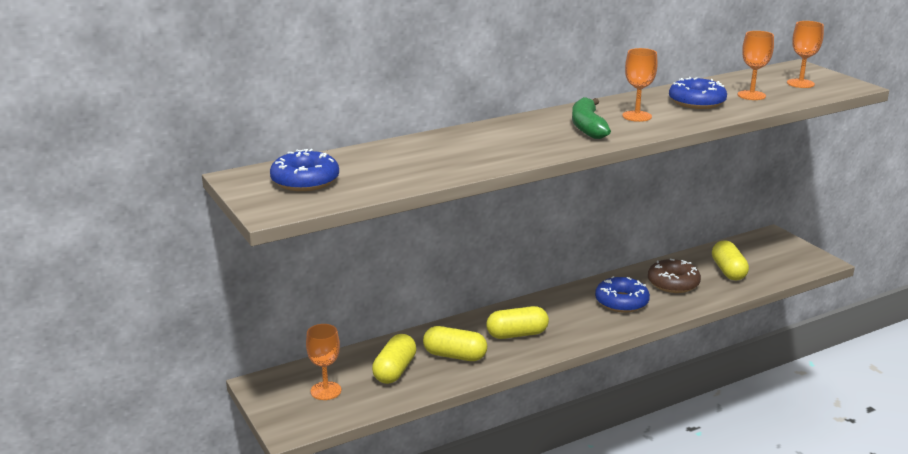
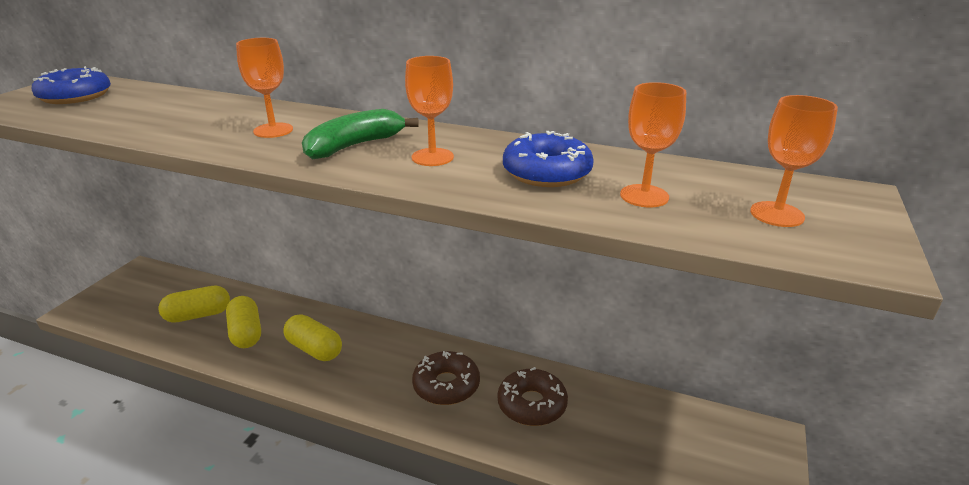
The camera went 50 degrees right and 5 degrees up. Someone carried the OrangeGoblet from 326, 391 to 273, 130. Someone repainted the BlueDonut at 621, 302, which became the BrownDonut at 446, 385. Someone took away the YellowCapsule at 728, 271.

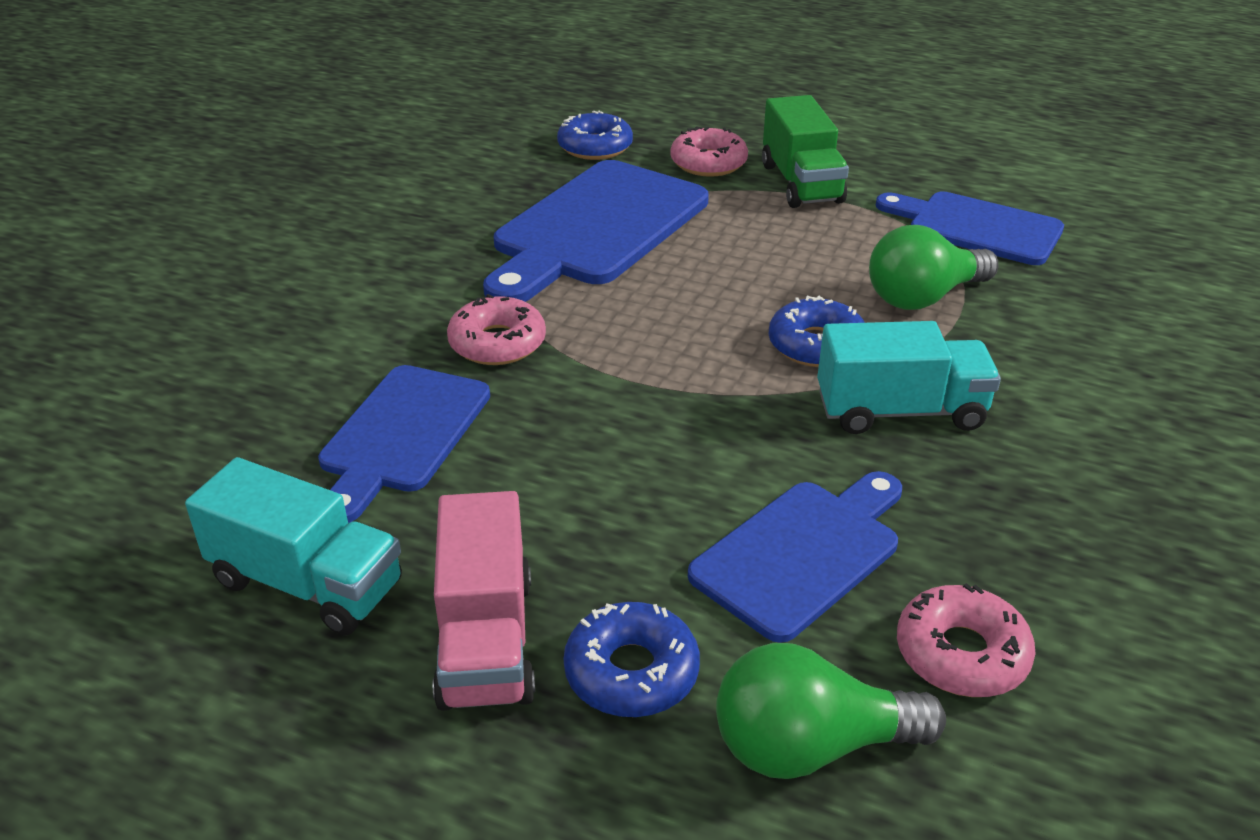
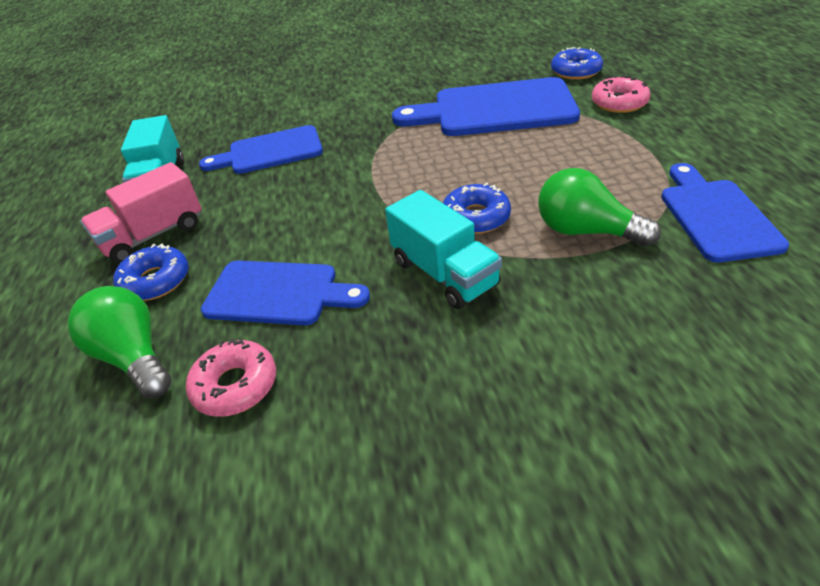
The camera went 60 degrees right and 5 degrees up. Someone took away the PinkDonut at 497, 343. Someone took away the GreenTruck at 801, 183.

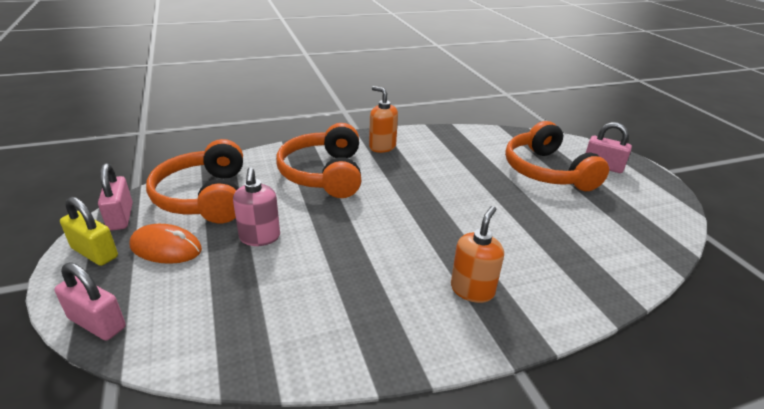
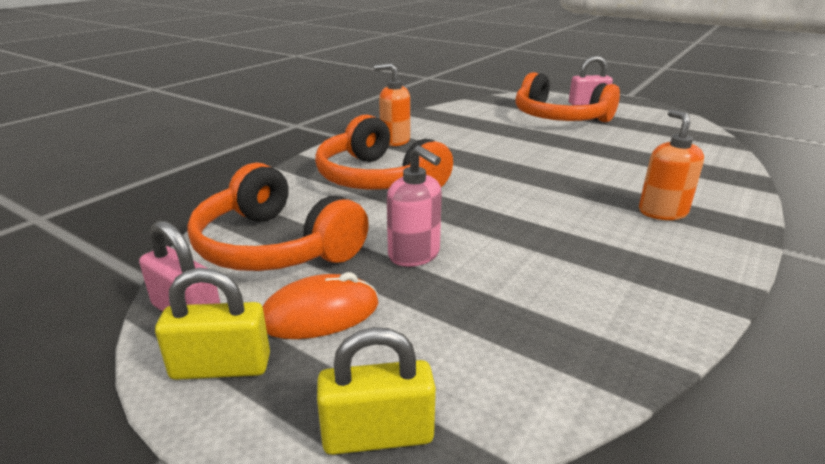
The camera went 35 degrees left and 5 degrees down. Someone repainted the PinkPadlock at 97, 323, which became the YellowPadlock at 378, 435.

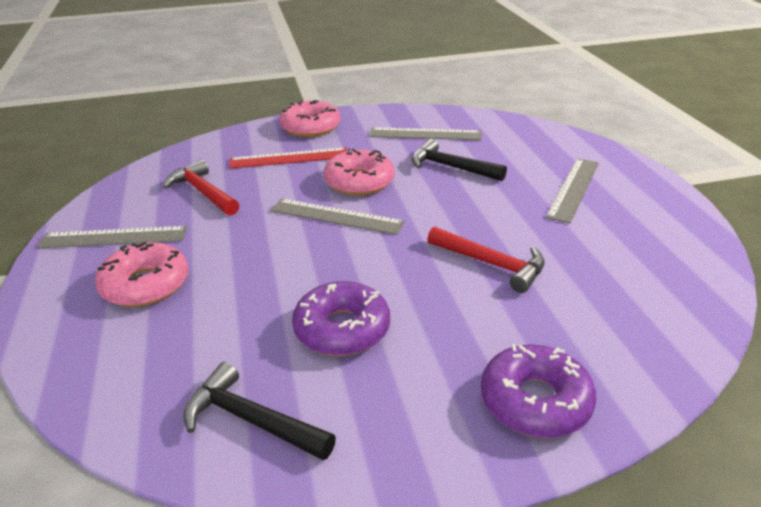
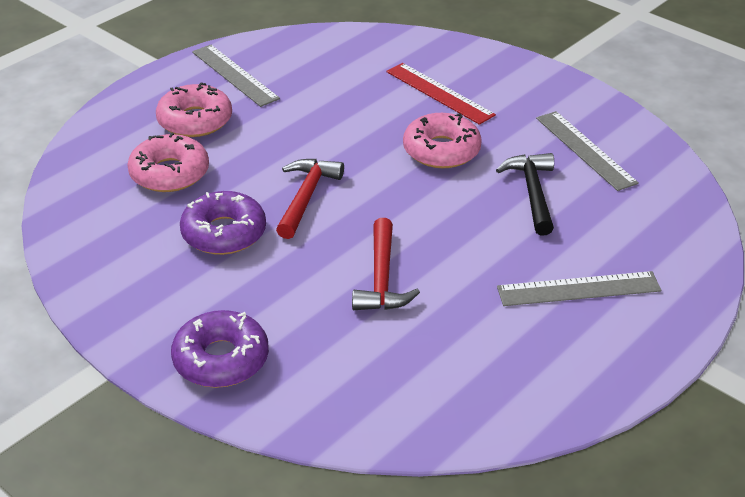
The camera went 55 degrees right and 5 degrees up. Someone carried the PinkDonut from 310, 127 to 169, 173. Someone carried the RedHammer from 203, 192 to 306, 197. Someone took away the BlackHammer at 251, 420. Someone took away the GreyRuler at 336, 216.

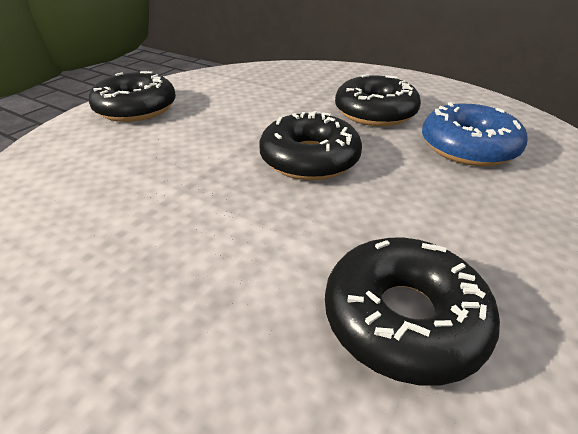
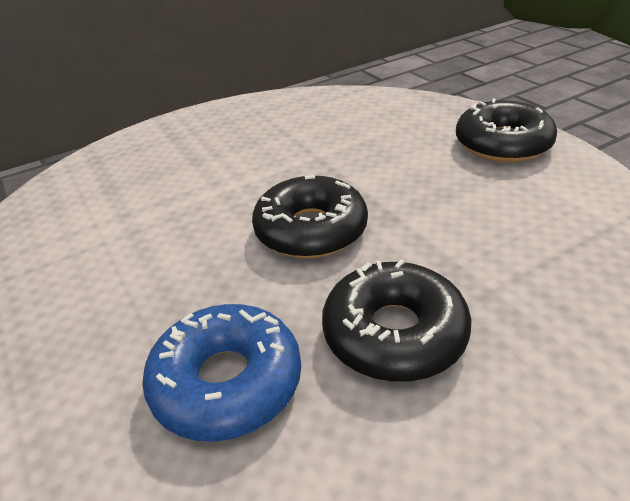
The camera went 120 degrees right and 0 degrees up. Someone took away the BlackDonut at 403, 318.

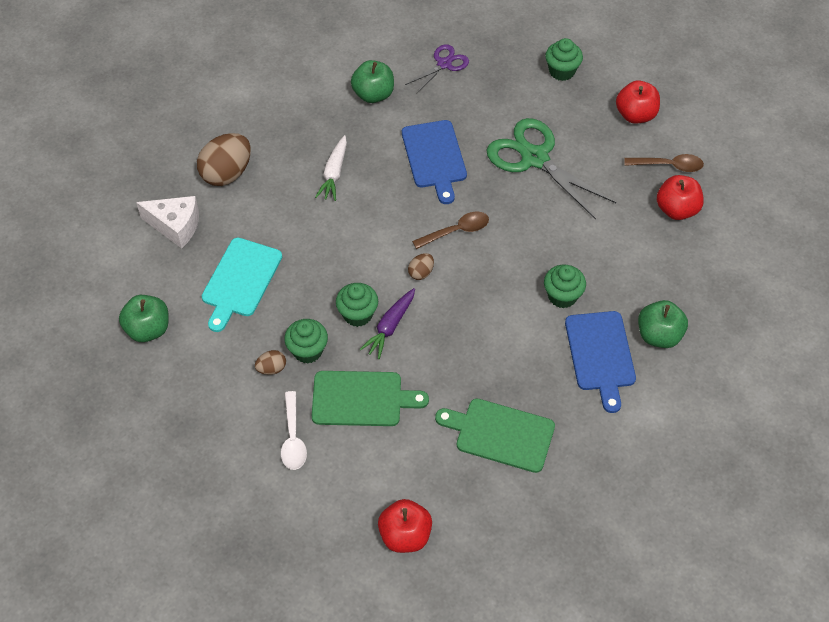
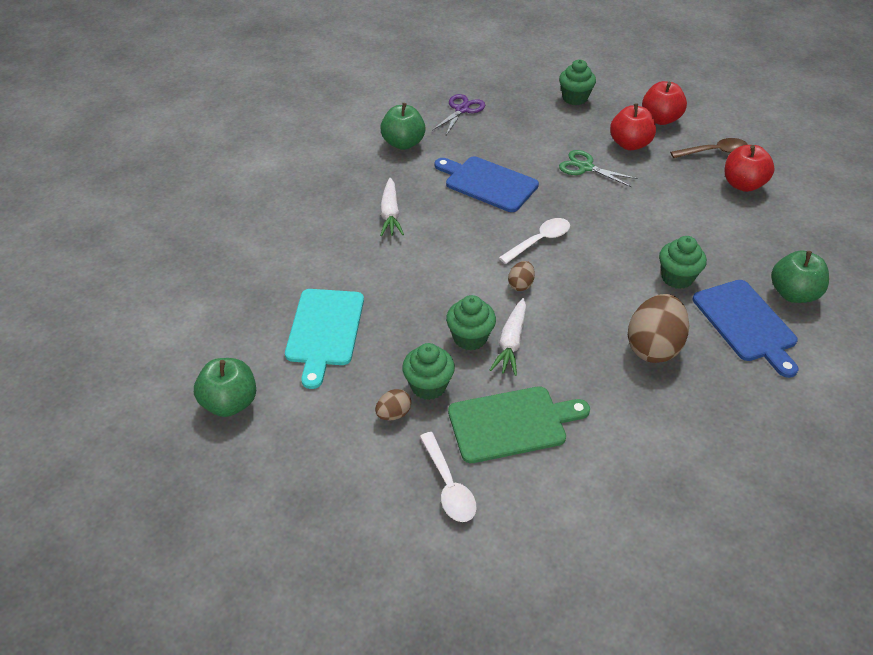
The camera went 15 degrees left and 10 degrees down. Someone rotated the BlueCuttingBoard at 435, 157 by 150 degrees clockwise. Someone repainted the PurpleCarrot at 390, 327, which became the WhiteCarrot at 511, 342. Someone repainted the BrownSpoon at 456, 231, which became the WhiteSpoon at 539, 241. Someone scaled the GreenScissors at 534, 158 by 0.54. Someone carried the RedApple from 405, 535 to 630, 144. Someone carried the BrownEgg from 227, 173 to 653, 347. Someone took away the WhiteCheese at 175, 226. Someone took away the GreenCuttingBoard at 500, 434.

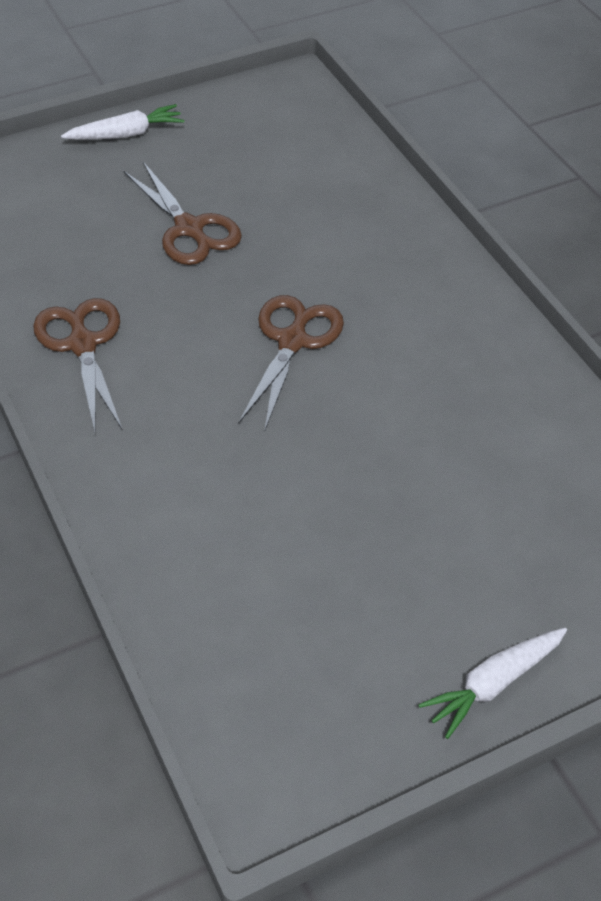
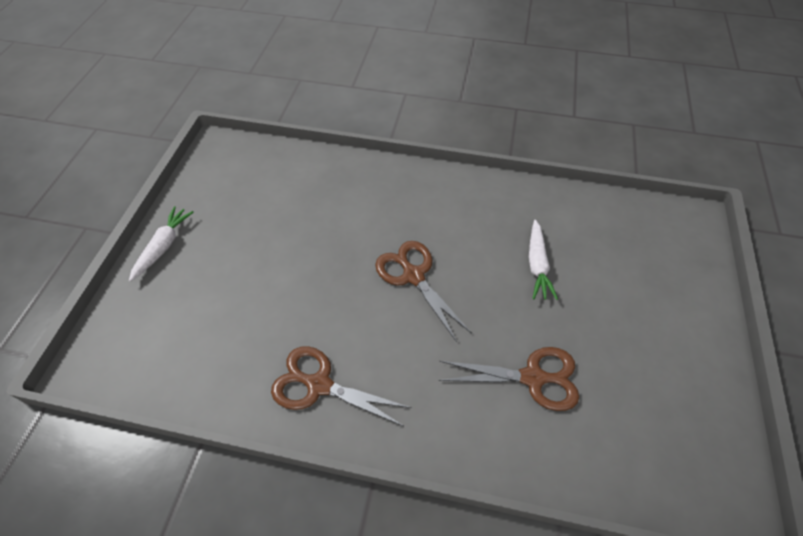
The camera went 50 degrees left and 5 degrees up. Someone carried the BrownScissors from 189, 229 to 533, 377. Someone carried the WhiteCarrot from 493, 683 to 537, 265.

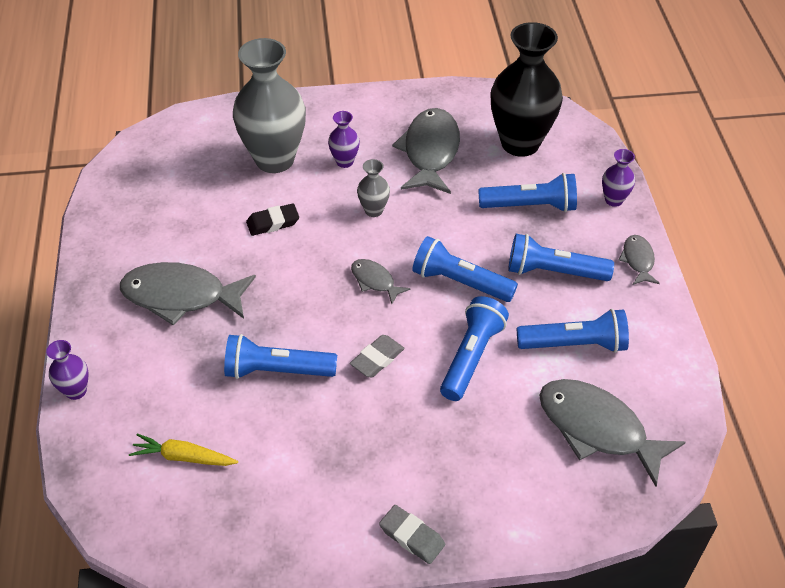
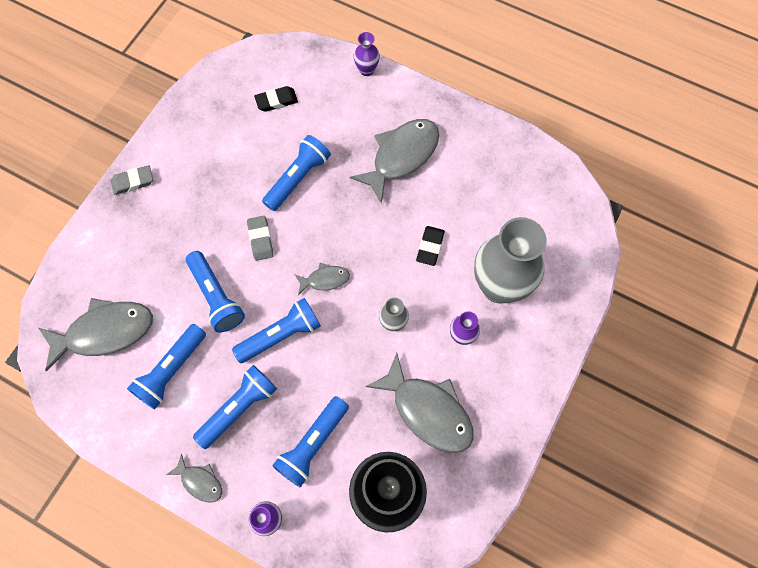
The camera went 125 degrees right and 20 degrees up. Someone swapped the YellowCarrot at 183, 457 for the BlackEraser at 276, 101.

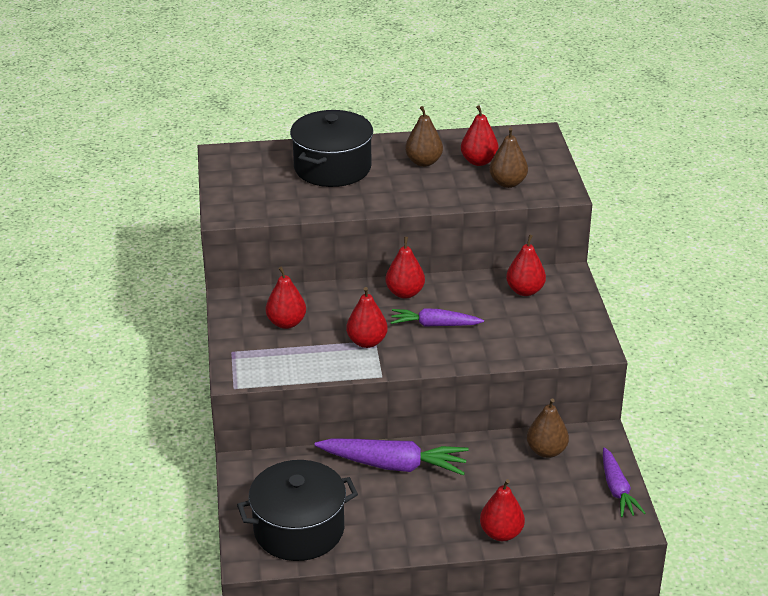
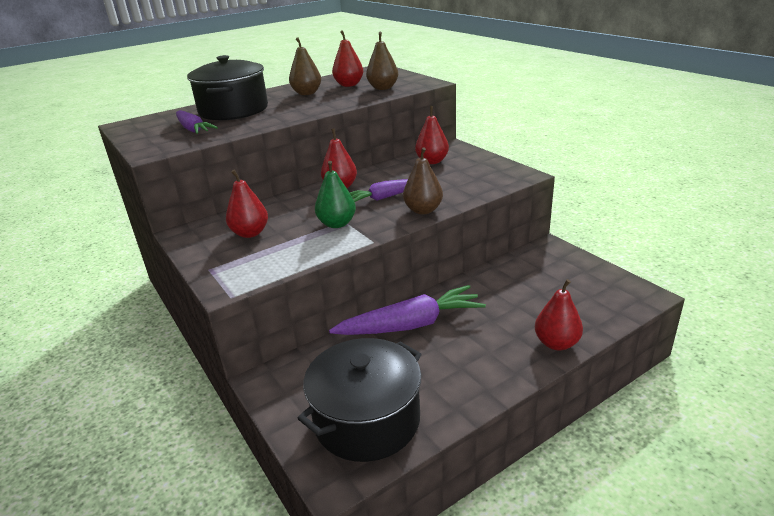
The camera went 25 degrees left and 5 degrees down. Someone carried the PurpleCarrot from 617, 489 to 193, 129. Someone repainted the RedPear at 367, 342, which became the GreenPear at 337, 224. Someone carried the BrownPear from 546, 451 to 423, 210.

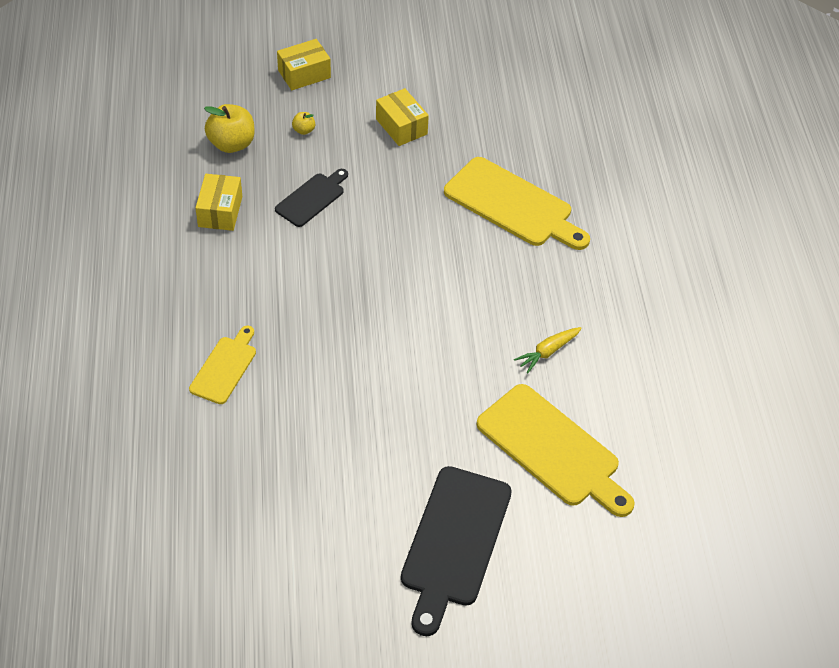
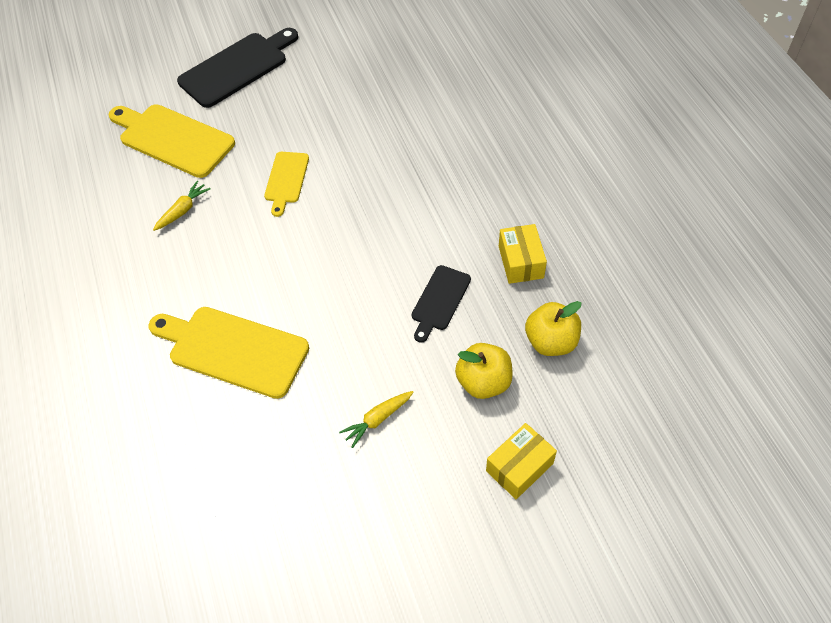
The camera went 170 degrees right and 5 degrees up. Someone rotated the BlackCuttingBoard at 454, 542 by 45 degrees clockwise. Someone carried the YellowCuttingBoard from 225, 367 to 286, 180. Someone swapped the YellowBox at 401, 127 for the YellowCarrot at 377, 420. Someone scaled the YellowApple at 304, 130 by 2.10.

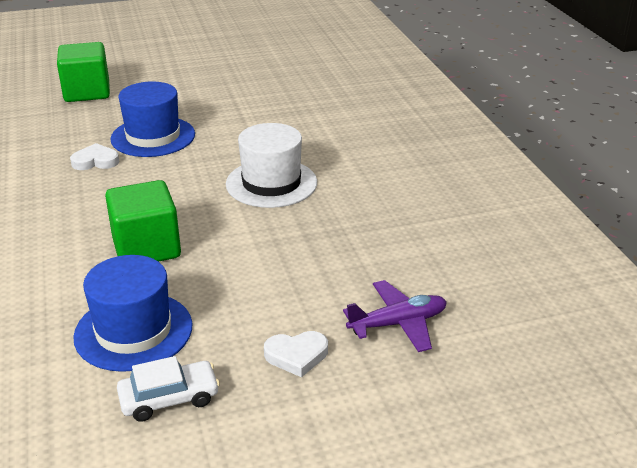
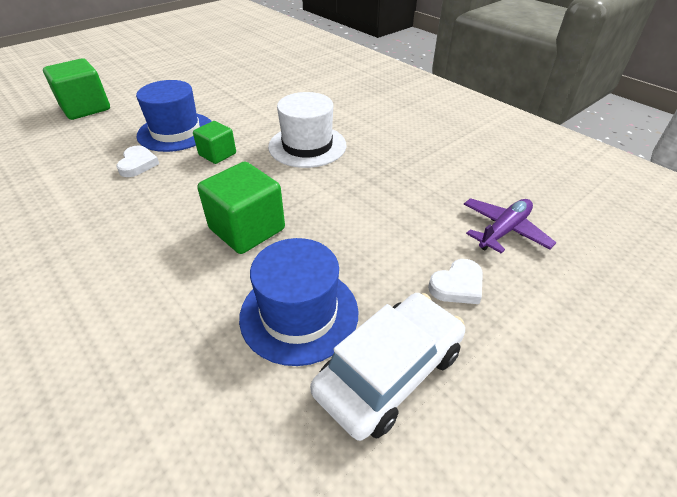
The camera went 25 degrees left and 10 degrees up. Someone rotated the WhiteHeart at 95, 161 by 120 degrees clockwise. Someone put down the GreenCube at 217, 154. Someone scaled the WhiteCar at 169, 398 by 1.61.

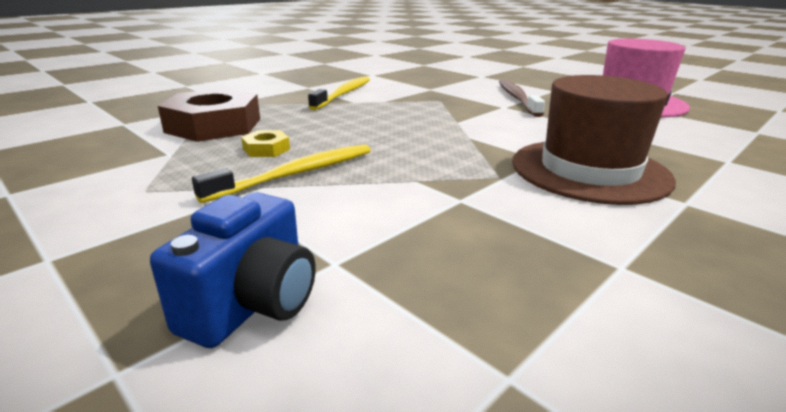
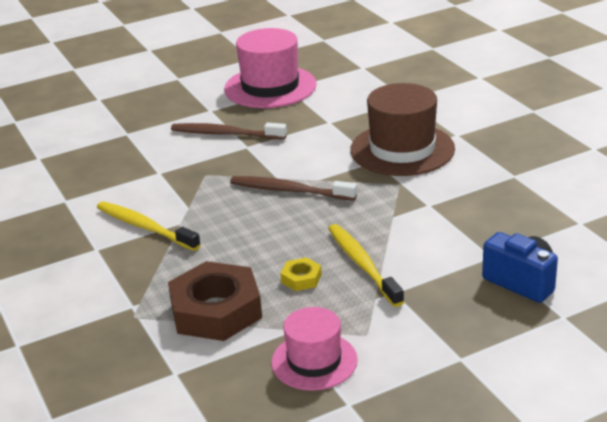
The camera went 70 degrees left and 5 degrees up. Someone put down the BrownToothbrush at 289, 190. Someone put down the PinkHat at 314, 361.

